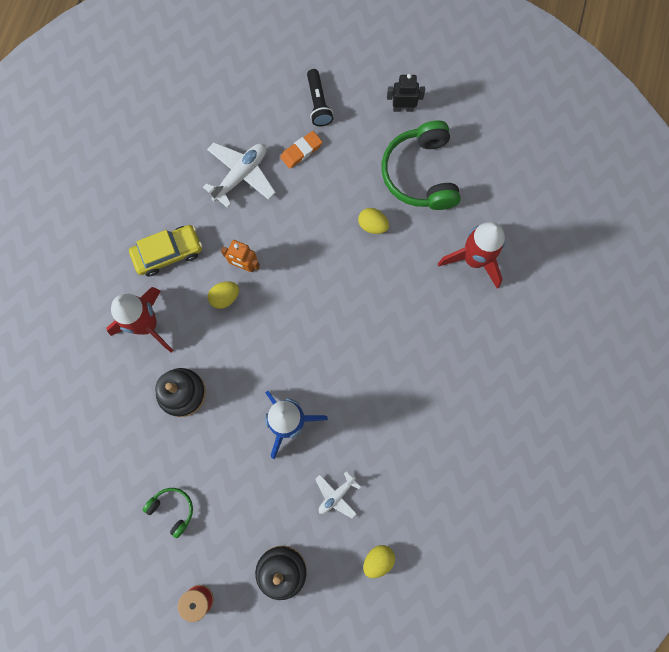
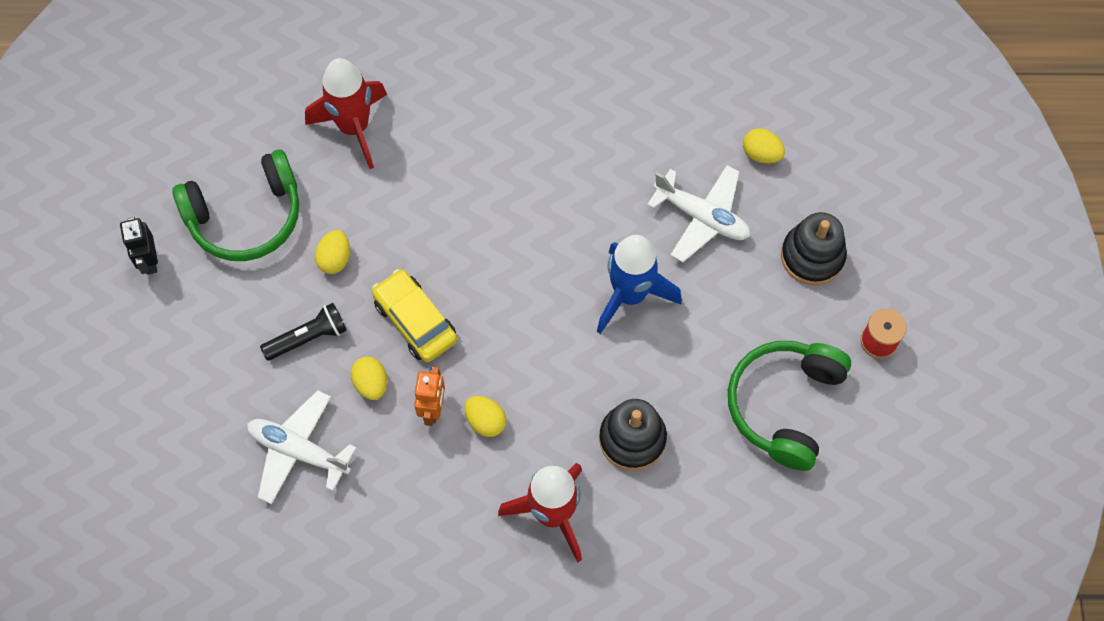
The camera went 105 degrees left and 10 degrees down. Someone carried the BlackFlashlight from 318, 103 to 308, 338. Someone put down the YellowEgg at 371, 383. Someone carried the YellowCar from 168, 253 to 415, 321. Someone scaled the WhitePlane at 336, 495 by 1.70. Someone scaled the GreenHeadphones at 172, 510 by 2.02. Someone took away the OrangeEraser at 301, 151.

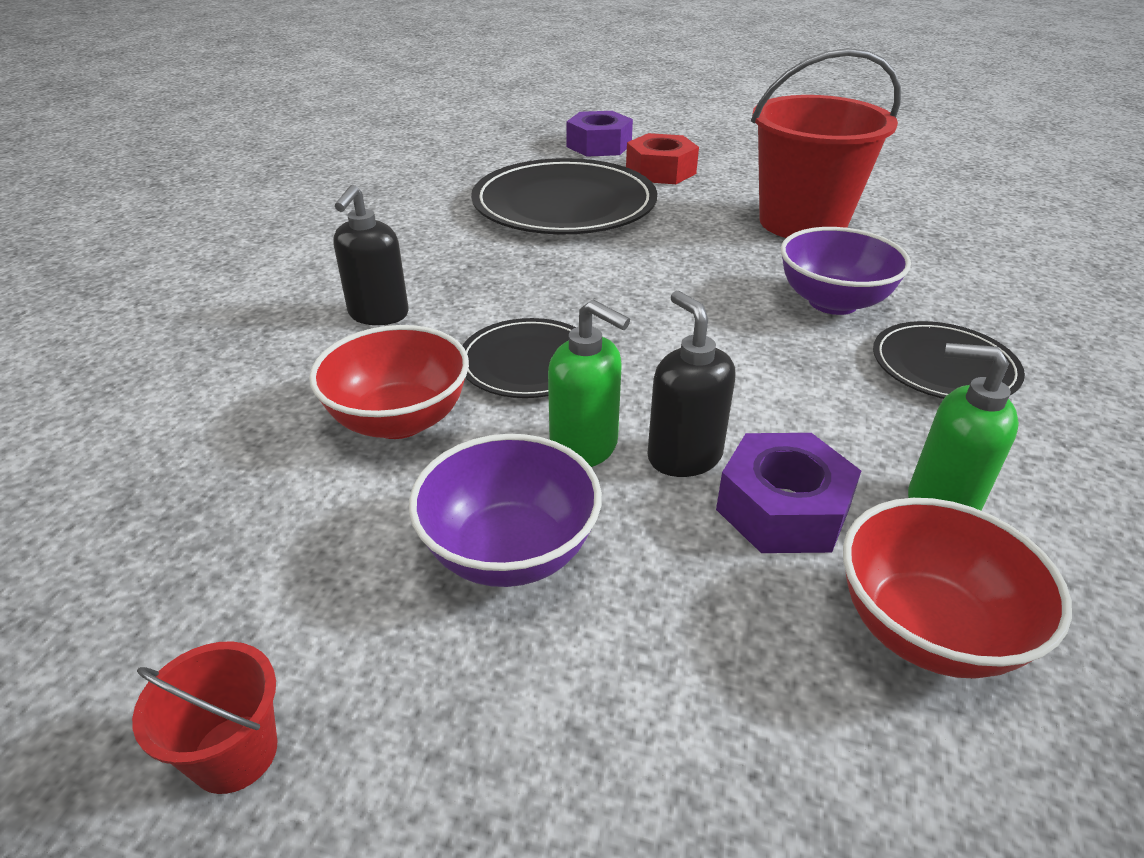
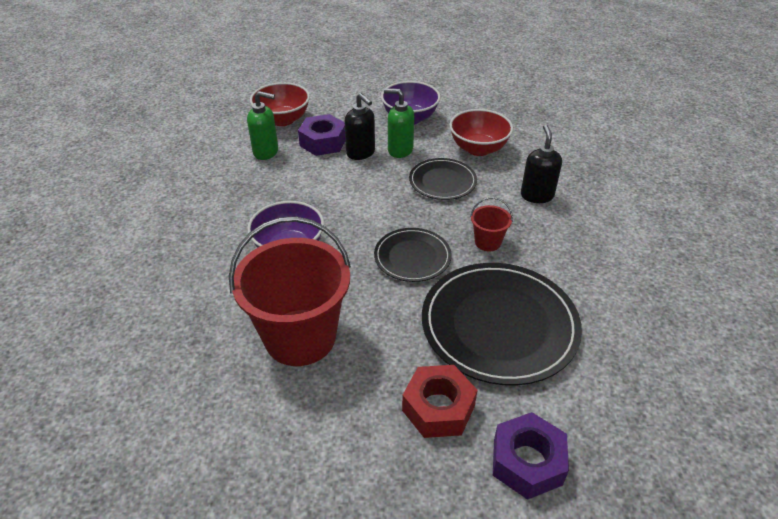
The camera went 165 degrees right and 5 degrees up. Someone carried the BlackPlate from 944, 366 to 412, 257. Someone carried the RedBucket from 234, 753 to 487, 242.

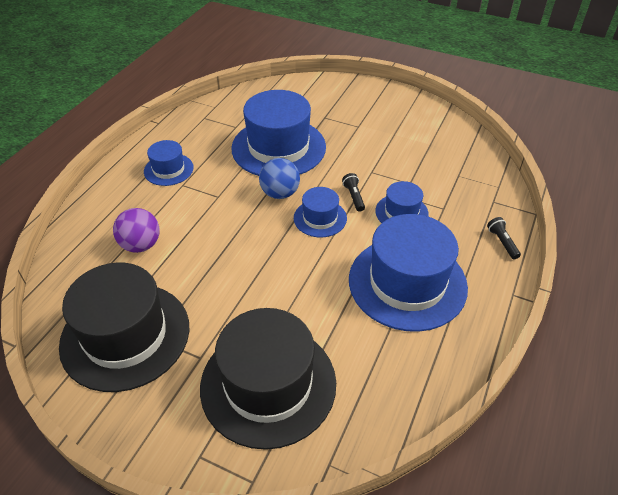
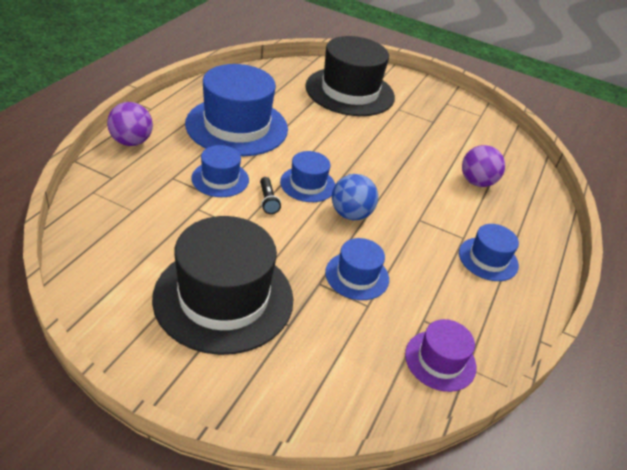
The camera went 175 degrees right and 5 degrees down. Someone swapped the BlackFlashlight at 502, 242 for the PurpleBall at 131, 142. Someone carried the BlackHat from 125, 335 to 224, 298. Someone scaled the BlueHat at 278, 147 by 0.50. Someone put down the PurpleHat at 440, 360.

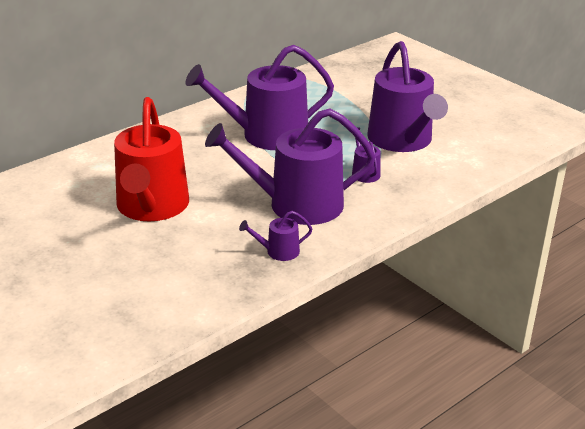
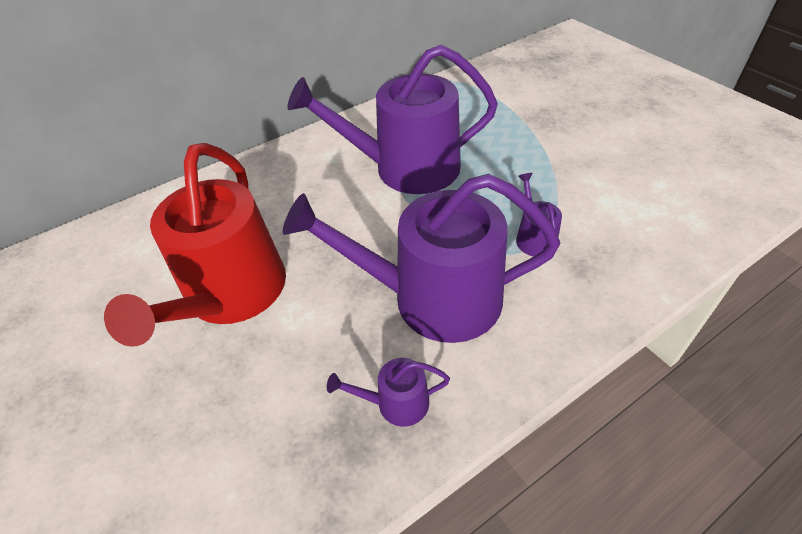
The camera went 10 degrees right and 15 degrees up. Someone took away the PurpleWateringCan at 402, 140.

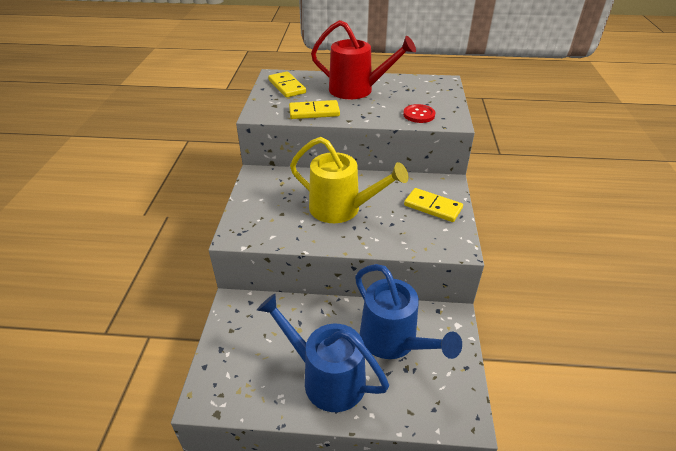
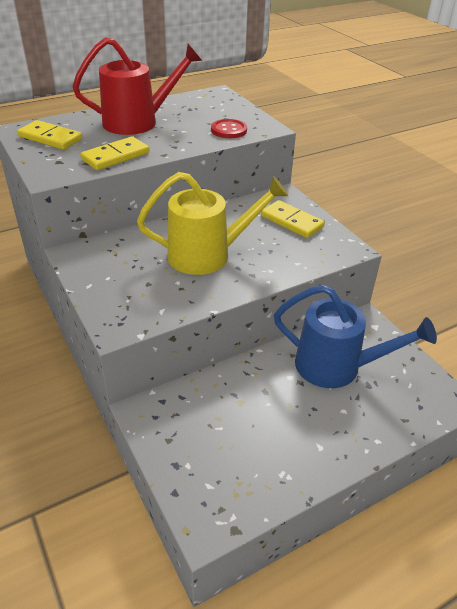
The camera went 35 degrees left and 0 degrees up. Someone rotated the YellowDomino at 432, 207 by 45 degrees clockwise. Someone took away the BlueWateringCan at 326, 377.

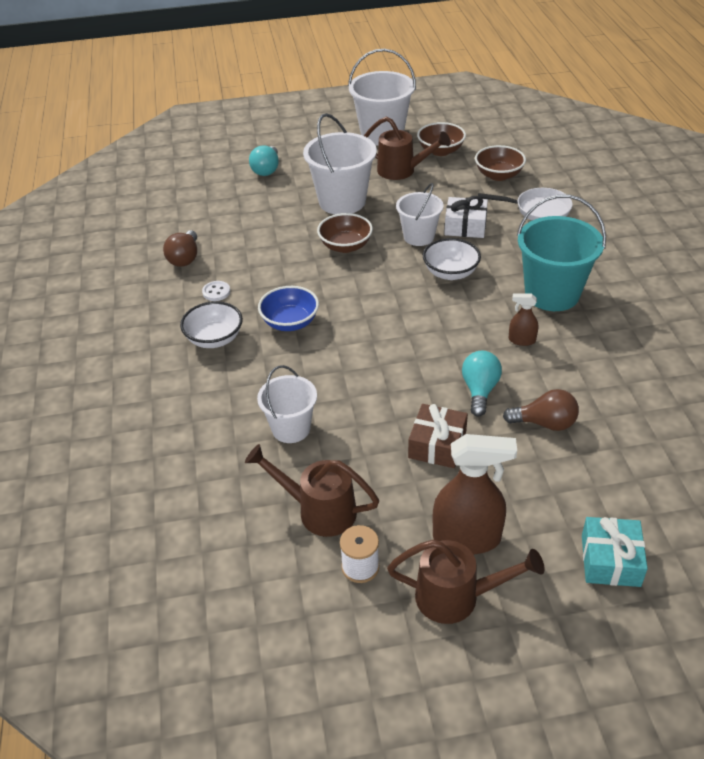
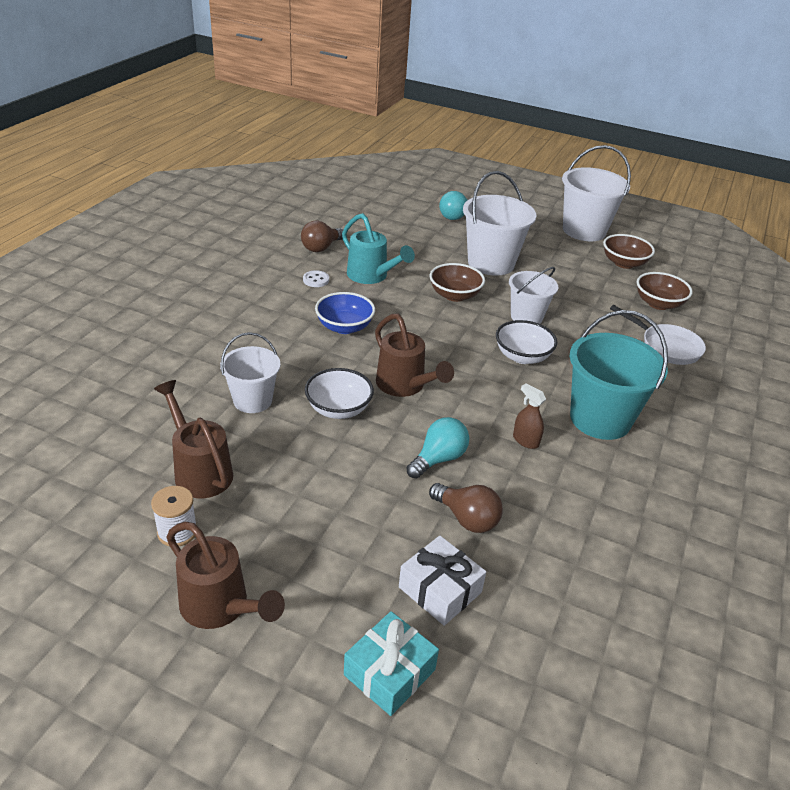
The camera went 30 degrees right and 5 degrees down. Someone carried the WhiteBowl from 214, 339 to 338, 409. Someone put down the TurquoiseWateringCan at 371, 276. Someone carried the BrownWateringCan from 401, 171 to 404, 386. Someone carried the WhiteGift from 465, 226 to 440, 589. Someone took away the BrownGift at 437, 445. Someone took away the BrownSprayBottle at 467, 538.

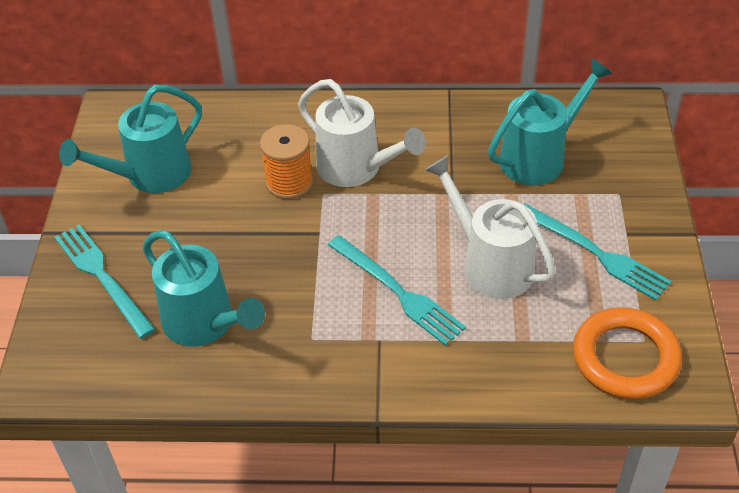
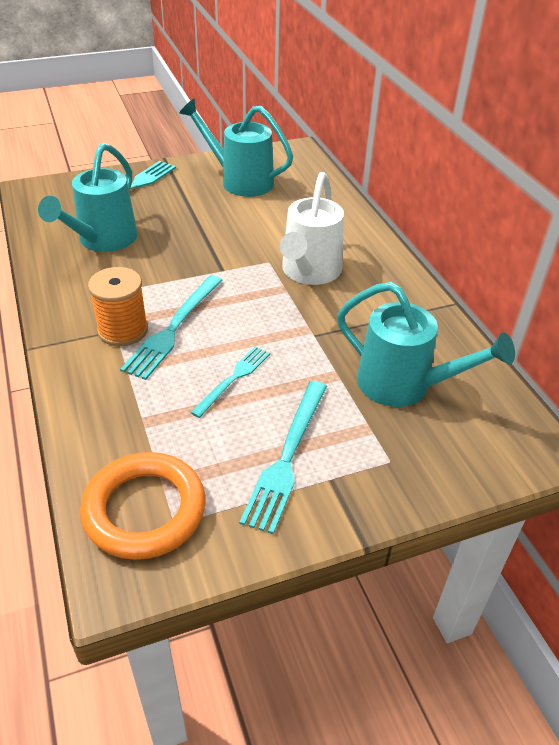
The camera went 65 degrees right and 5 degrees down. Someone carried the OrangeSpool from 289, 182 to 123, 330. Someone swapped the WhiteWateringCan at 489, 264 for the TurquoiseFork at 233, 379.

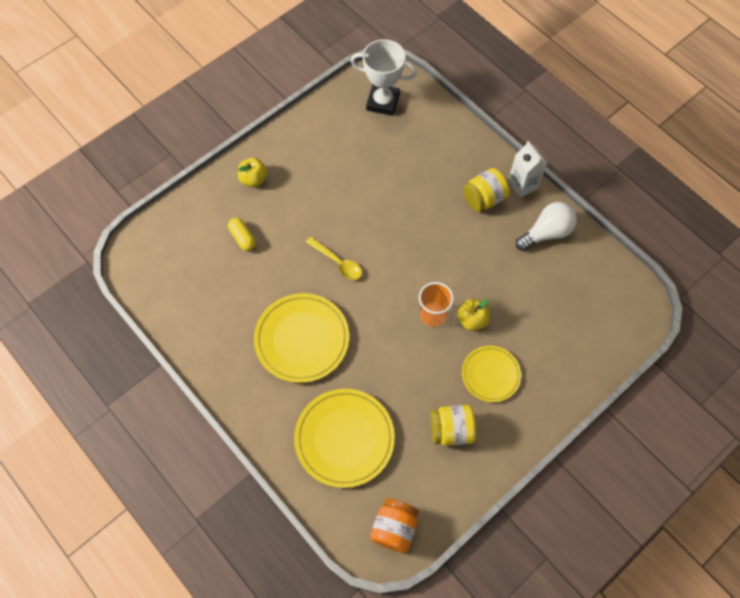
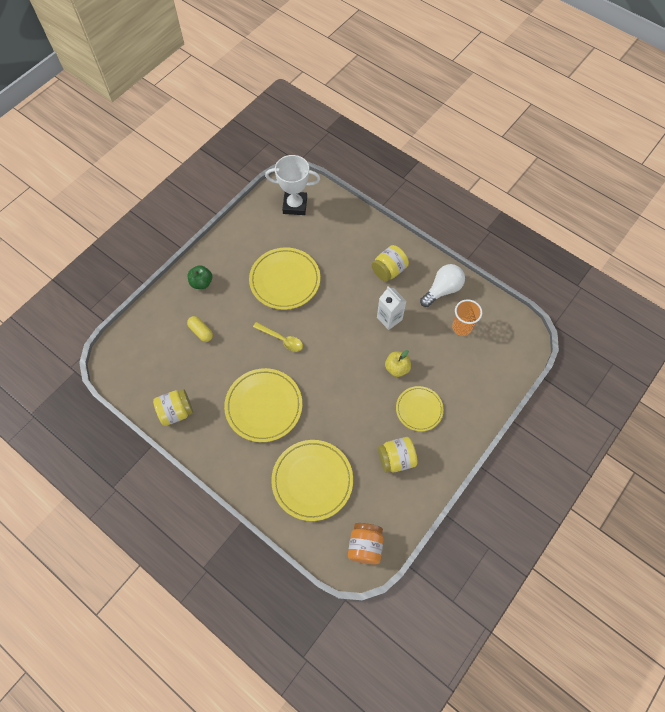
The camera went 10 degrees left and 0 degrees up. Someone put down the YellowJar at 176, 412. Someone repainted the YellowApple at 253, 179, which became the GreenApple at 201, 283. Someone put down the YellowPlate at 285, 280. Someone carried the WhiteCarton from 522, 185 to 389, 318. Someone carried the OrangeCup from 433, 315 to 462, 327.

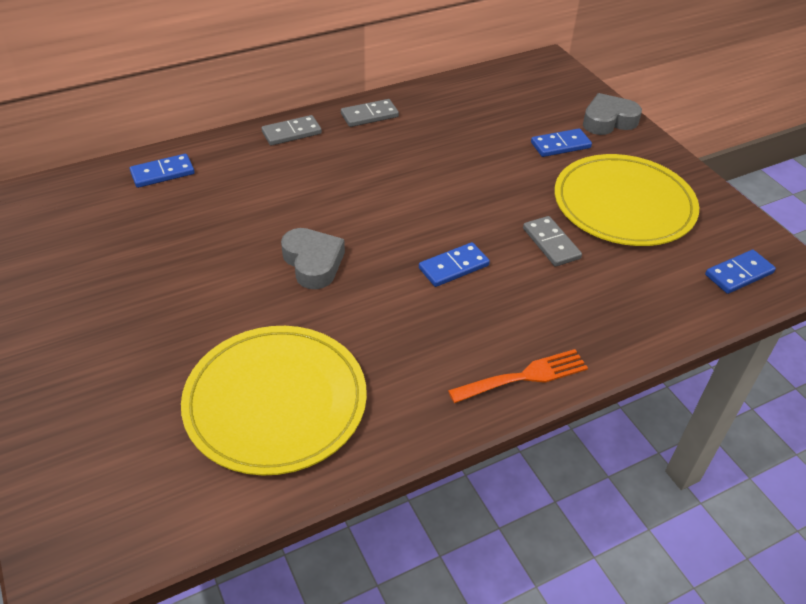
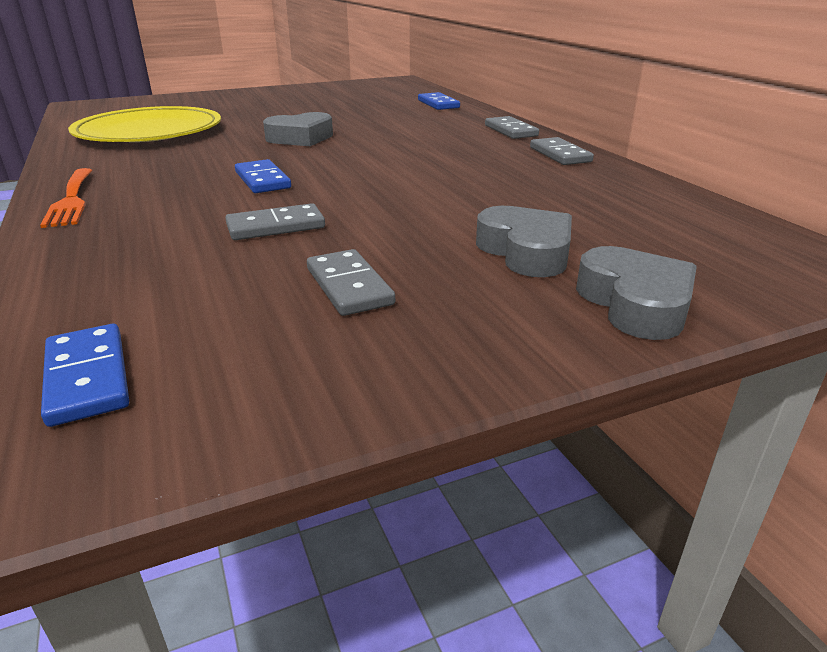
The camera went 95 degrees right and 15 degrees down. Someone swapped the YellowPlate at 623, 204 for the GreyDomino at 349, 286. Someone swapped the BlueDomino at 560, 145 for the GreyHeart at 526, 251.

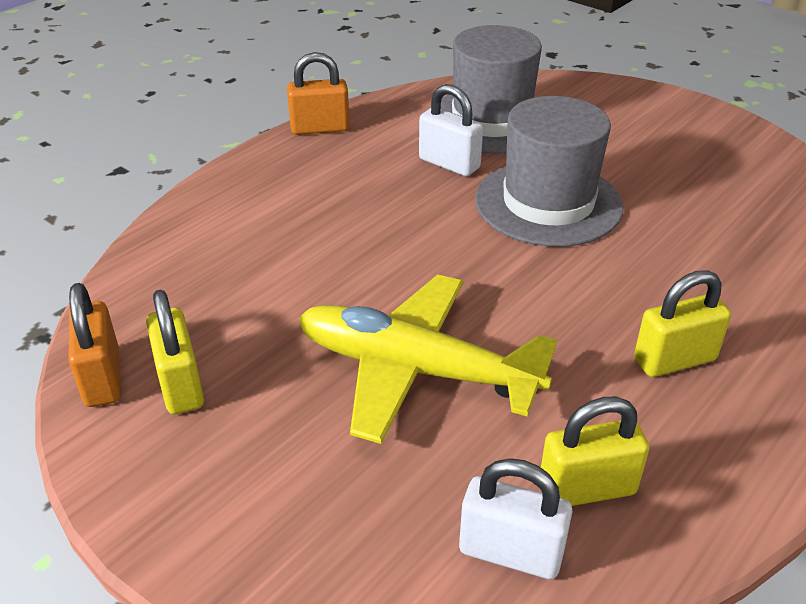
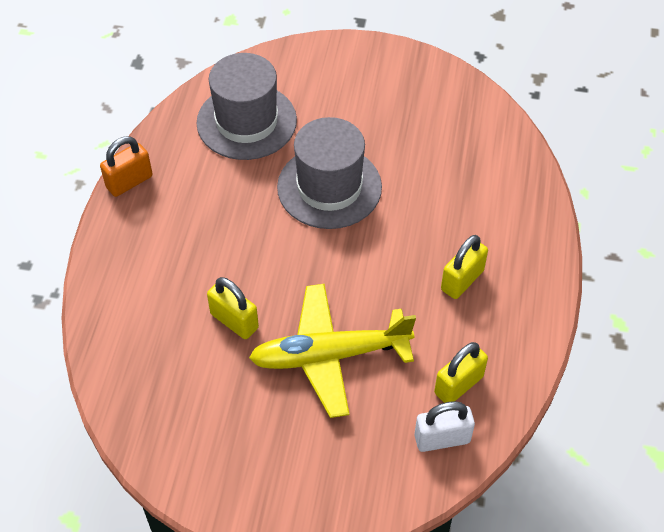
The camera went 30 degrees left and 15 degrees up. Someone carried the YellowPadlock from 180, 385 to 234, 321. Someone took away the OrangePadlock at 102, 378. Someone took away the WhitePadlock at 449, 164.

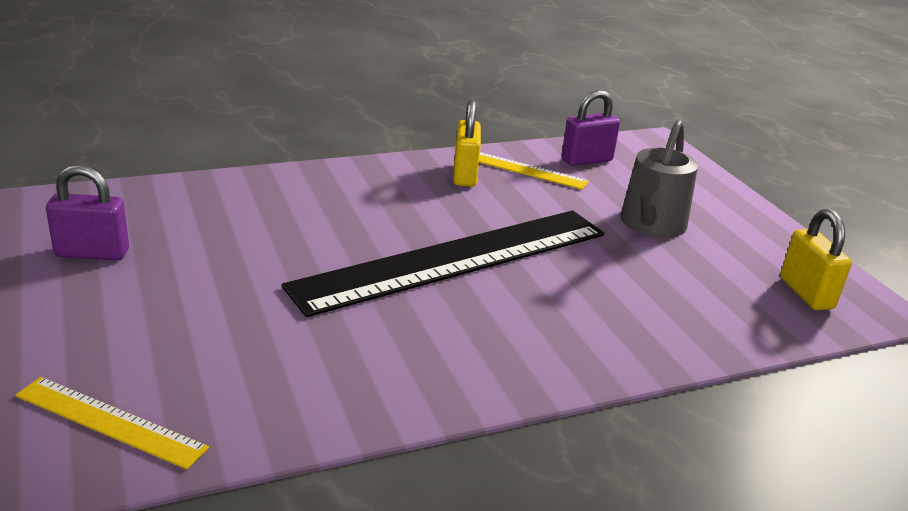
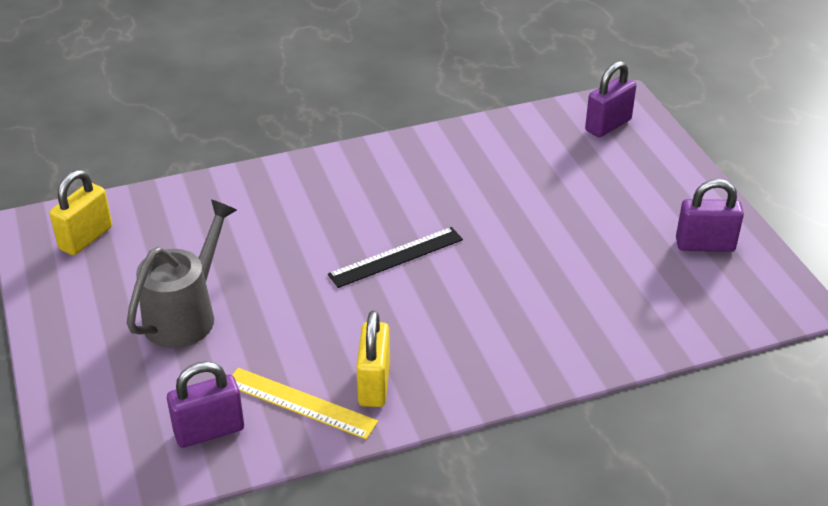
The camera went 175 degrees left and 10 degrees up. Someone rotated the YellowPadlock at 806, 293 by 45 degrees clockwise. Someone scaled the BlackRuler at 454, 259 by 0.46. Someone swapped the YellowRuler at 110, 421 for the PurplePadlock at 608, 125.

